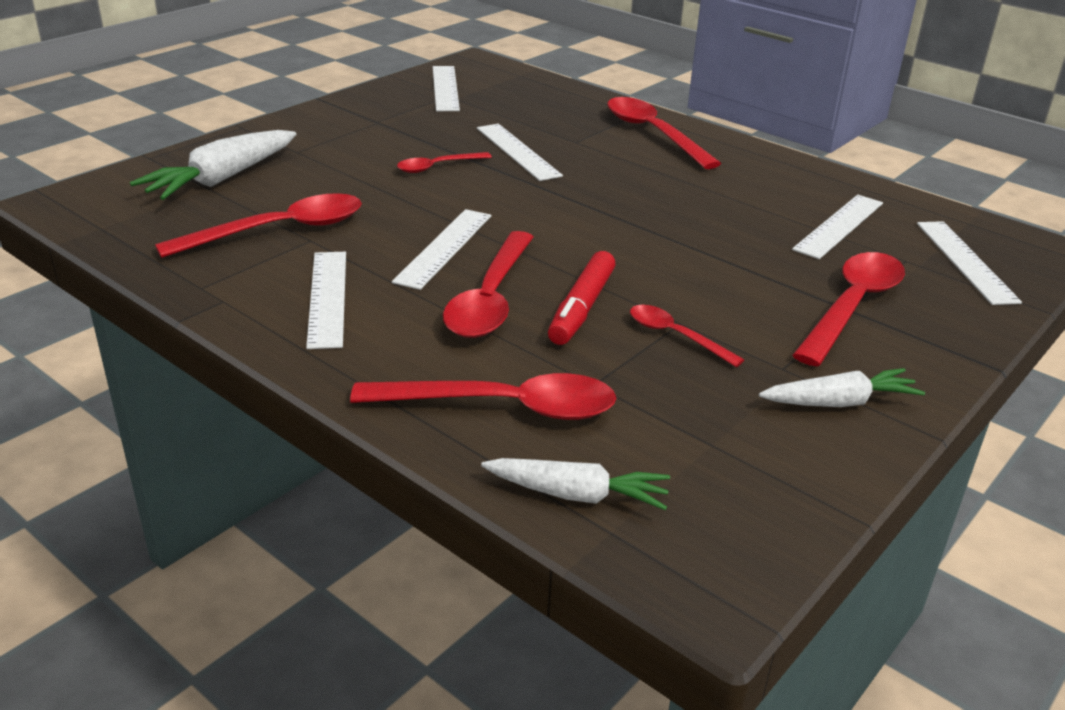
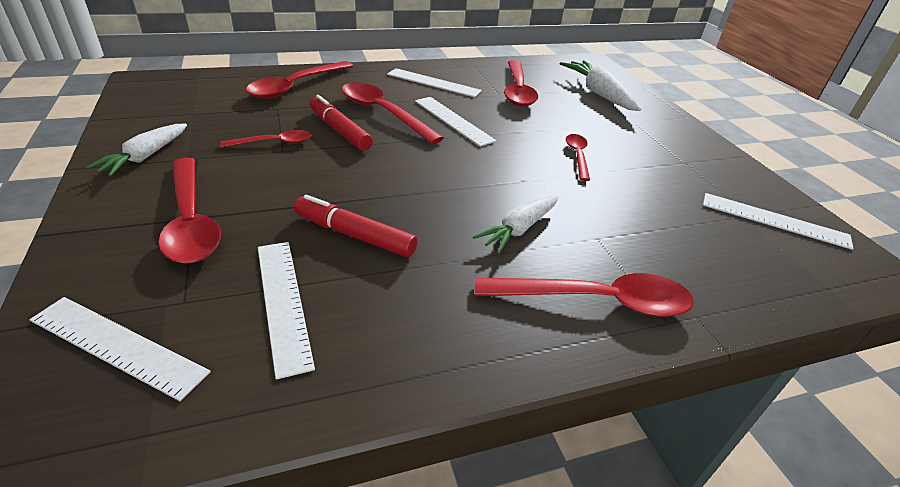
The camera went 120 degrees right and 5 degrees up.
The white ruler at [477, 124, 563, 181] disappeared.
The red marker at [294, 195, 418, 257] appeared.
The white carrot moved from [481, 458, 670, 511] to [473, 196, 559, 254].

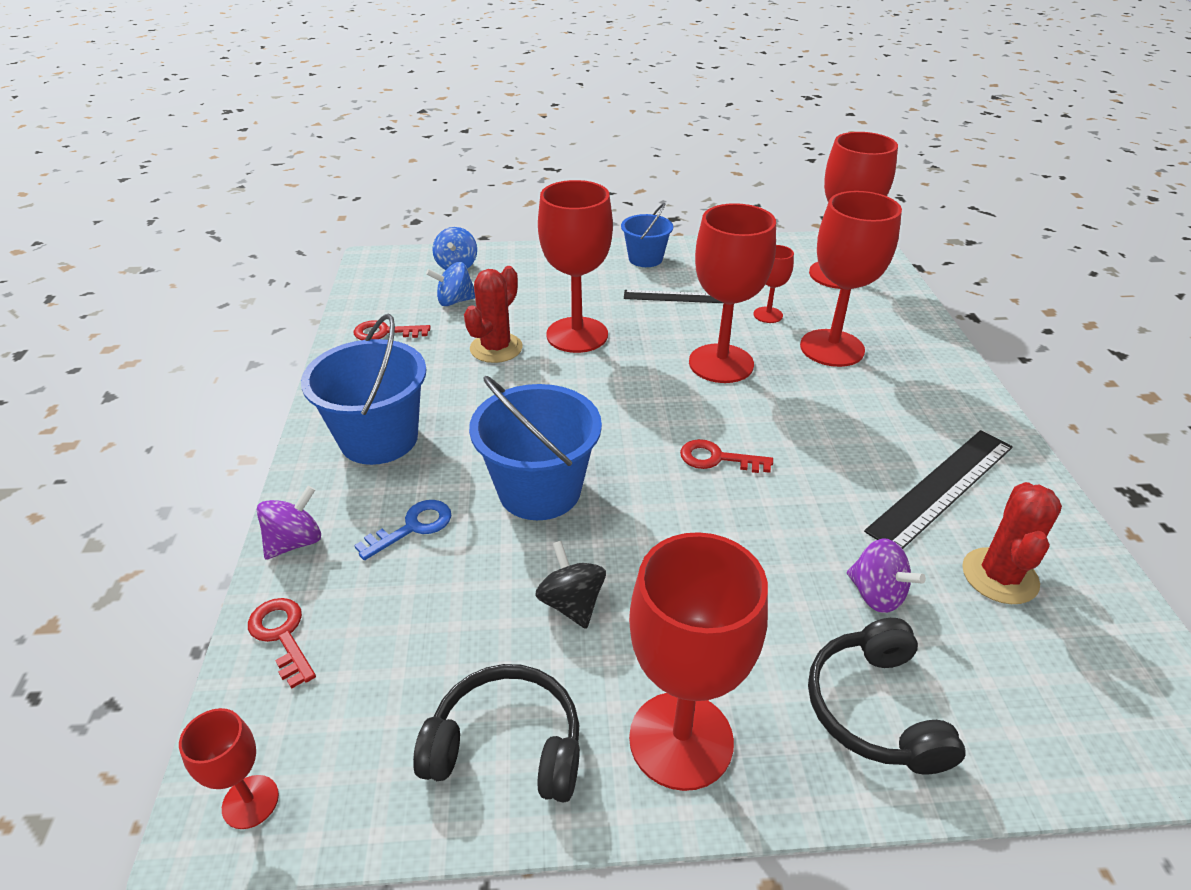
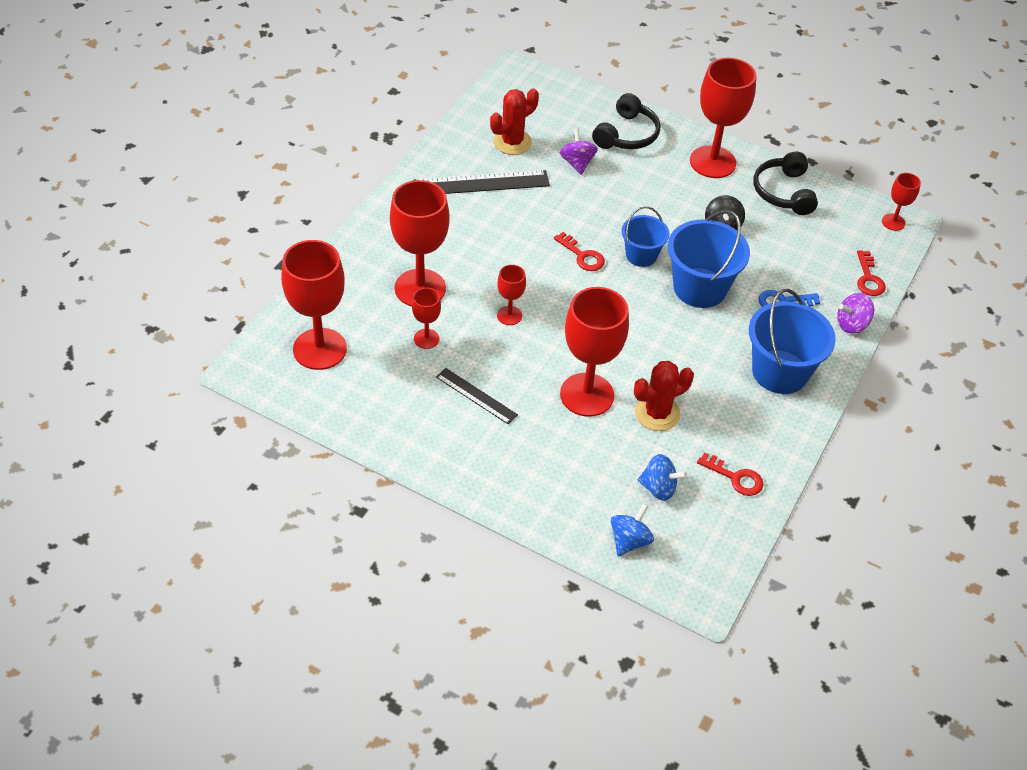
The camera went 150 degrees left and 10 degrees up.
The blue bucket moved from [621, 203, 673, 267] to [622, 206, 669, 267].
The black headphones at [413, 664, 580, 802] turned 45 degrees clockwise.
The red goblet at [689, 203, 776, 383] changed to 0.49 times the size.

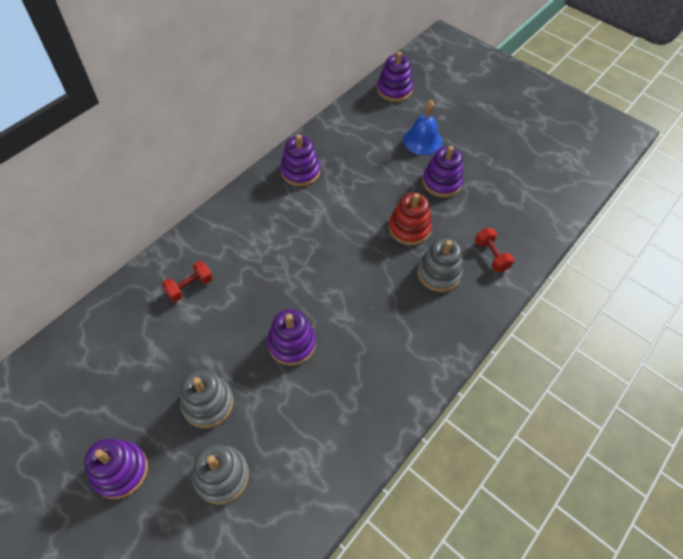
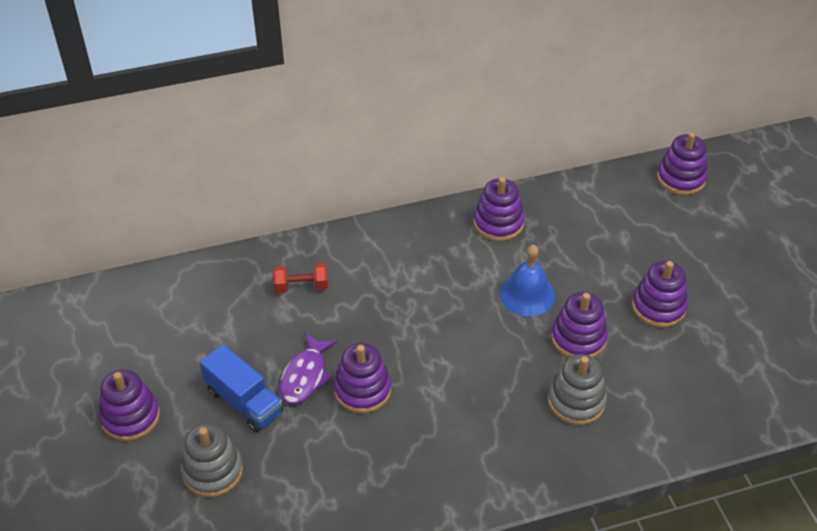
The camera went 35 degrees right and 10 degrees down.
The red dumbbell at [475, 228, 515, 272] disappeared.
The purple fish at [279, 333, 337, 404] appeared.
The blue bell moved from [403, 100, 442, 155] to [500, 245, 555, 316].
The grey stacking toy at [180, 370, 234, 428] was replaced by the blue truck at [200, 344, 283, 433].
The red stacking toy at [389, 193, 432, 245] became the purple stacking toy at [551, 292, 608, 358].

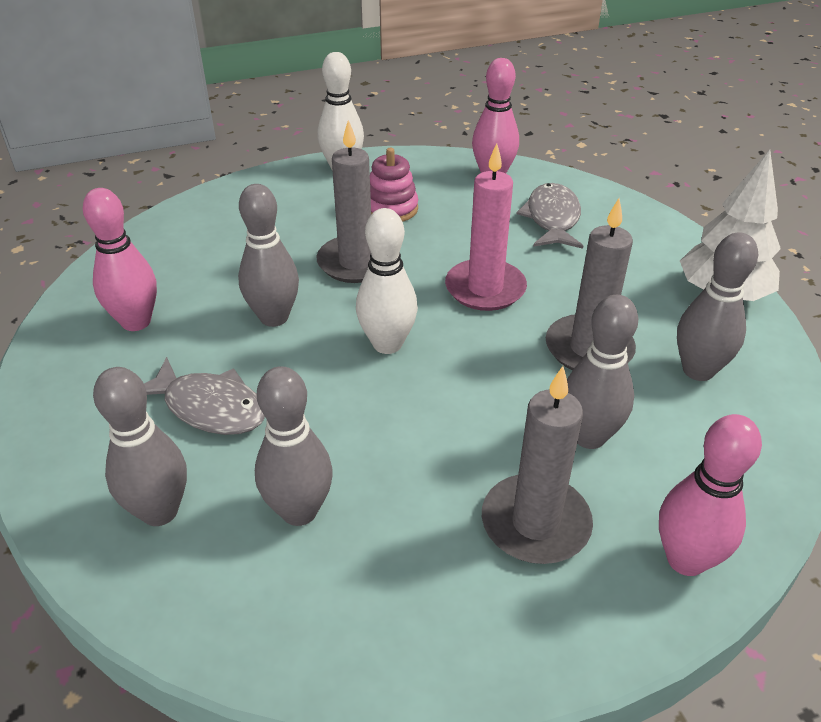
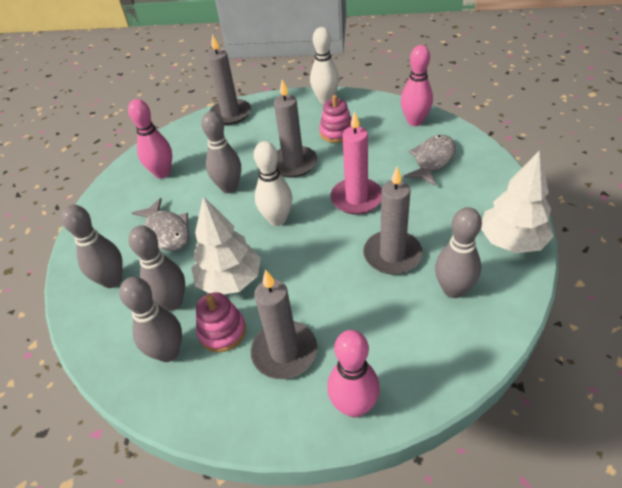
The camera went 30 degrees right and 5 degrees up.
The white tree at [191, 196, 261, 294] appeared.
The pink stacking toy at [196, 292, 246, 352] appeared.
The grey candle at [207, 34, 251, 125] appeared.
The grey bowling pin moved from [567, 295, 638, 449] to [119, 277, 182, 362].

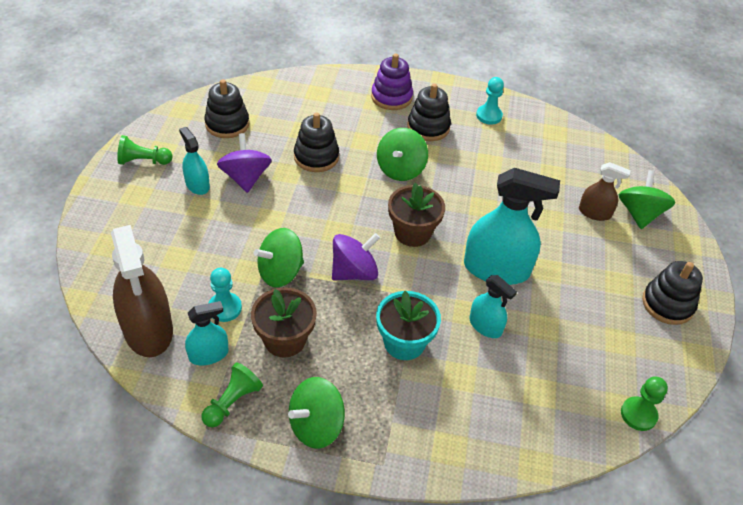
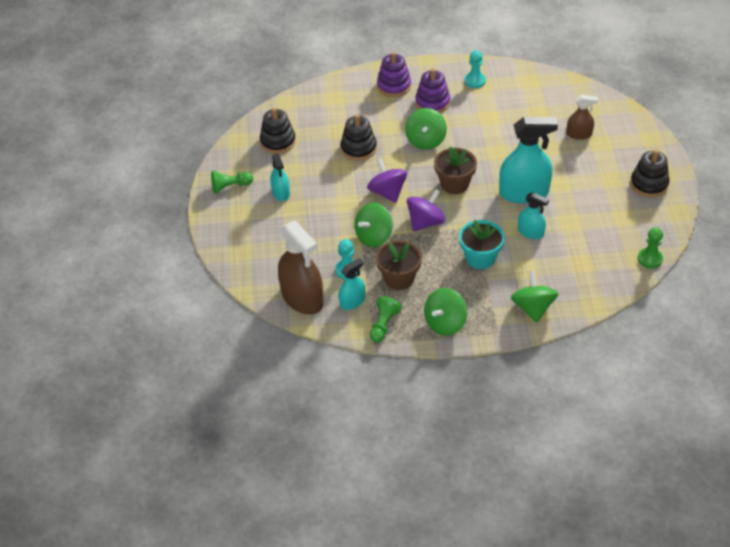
The camera went 10 degrees left and 0 degrees up.
The purple spinning top moved from [217, 133, 272, 193] to [367, 159, 407, 203].
The green spinning top moved from [619, 170, 675, 229] to [511, 271, 558, 323].
The black stacking toy at [407, 83, 451, 141] became the purple stacking toy at [415, 68, 450, 113].
The turquoise spray bottle at [179, 127, 210, 195] turned 150 degrees counterclockwise.

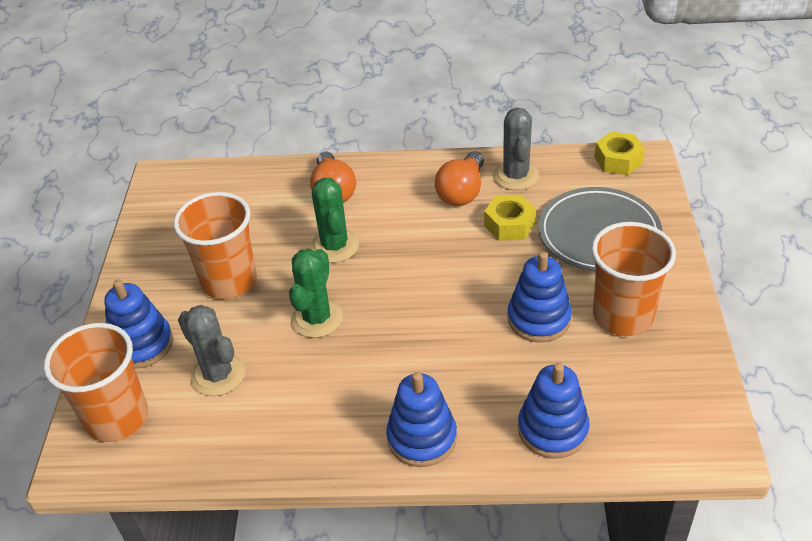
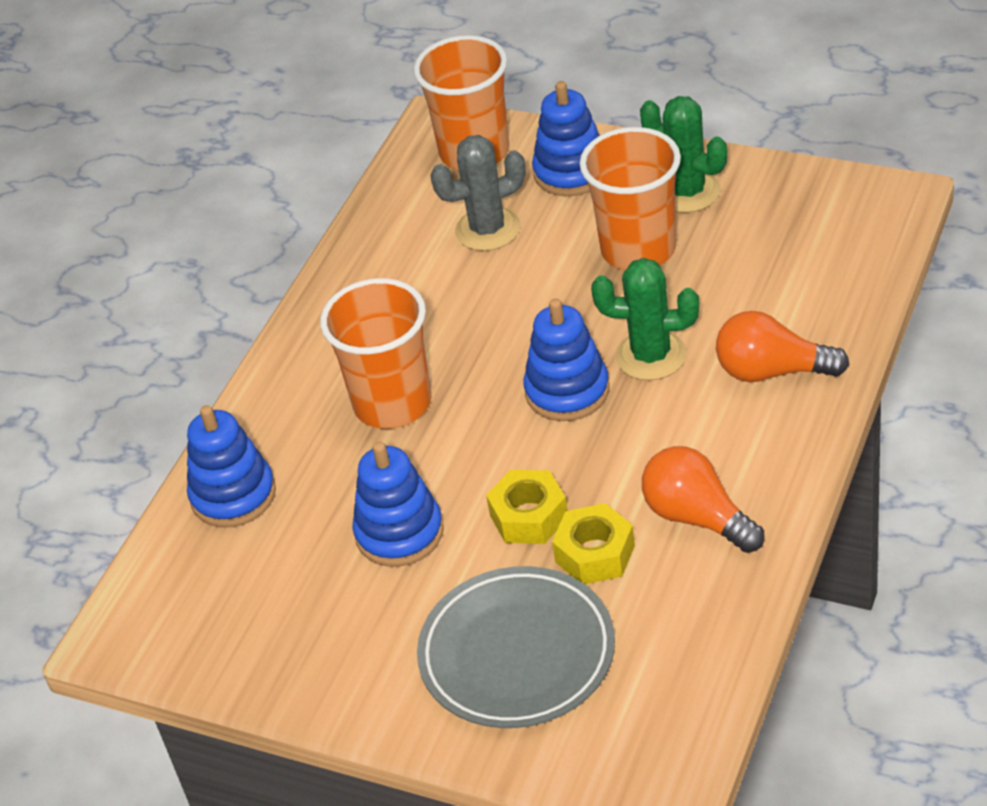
The camera went 115 degrees right and 0 degrees up.
The grey cactus at [493, 108, 539, 190] disappeared.
The green cactus moved from [289, 249, 343, 338] to [640, 96, 727, 213].
The blue stacking toy moved from [386, 372, 457, 467] to [523, 299, 609, 421].
The orange cup moved from [591, 222, 676, 336] to [320, 278, 432, 429].
The yellow nut moved from [594, 131, 645, 175] to [486, 470, 568, 544].

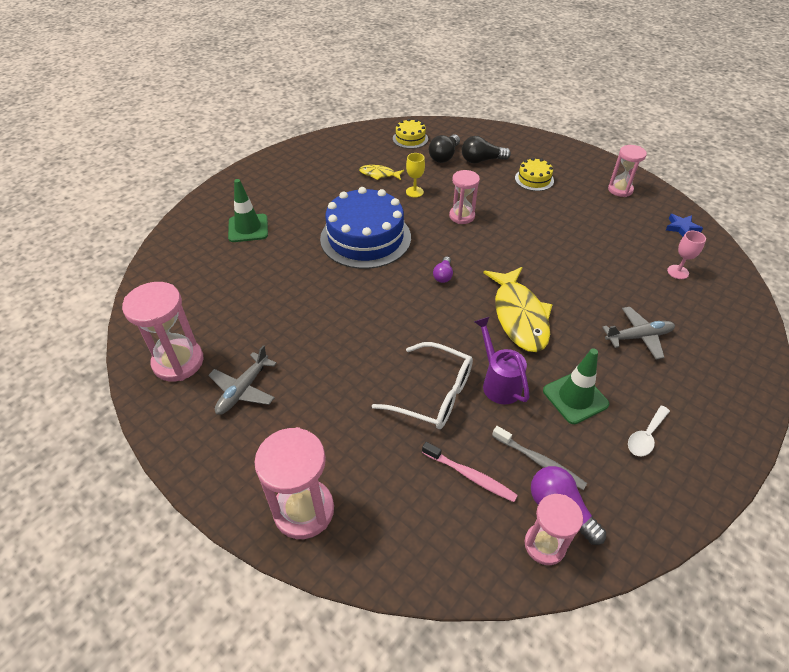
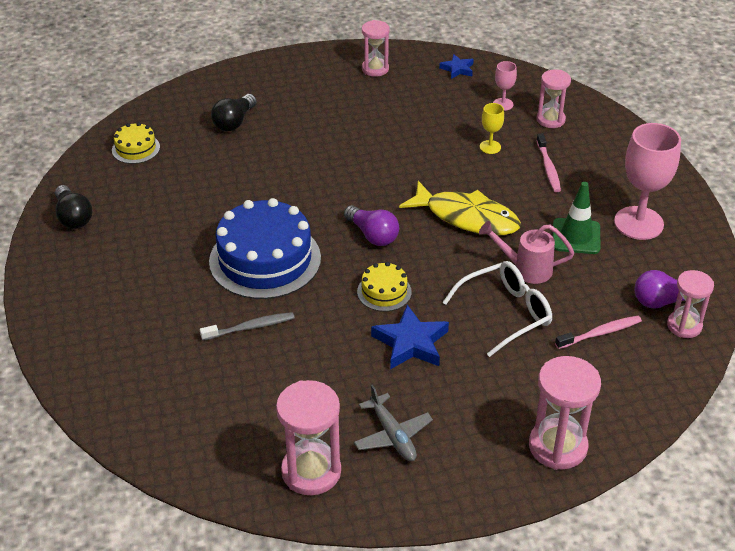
The camera went 55 degrees left and 5 degrees down.
The green traffic cone at [228, 179, 268, 242] disappeared.
The yellow fish at [359, 165, 404, 180] disappeared.
The blue star at [371, 305, 449, 369] appeared.
The yellow goblet moved from [406, 153, 425, 198] to [480, 103, 504, 154].
The black light bulb moved from [429, 134, 460, 163] to [55, 185, 93, 229].
The pink hourglass moved from [449, 170, 480, 224] to [537, 70, 571, 128].
The grey toothbrush moved from [492, 426, 587, 490] to [200, 312, 295, 341].
The yellow cake moved from [515, 158, 554, 191] to [357, 262, 412, 311].
The grey plane at [602, 307, 675, 359] was replaced by the pink toothbrush at [536, 133, 561, 192].
The white spoon at [628, 406, 670, 456] was replaced by the pink goblet at [614, 123, 681, 240].
The purple watering can at [474, 317, 530, 405] became the pink watering can at [479, 221, 574, 284].
The purple light bulb at [433, 257, 453, 283] changed to 1.63 times the size.

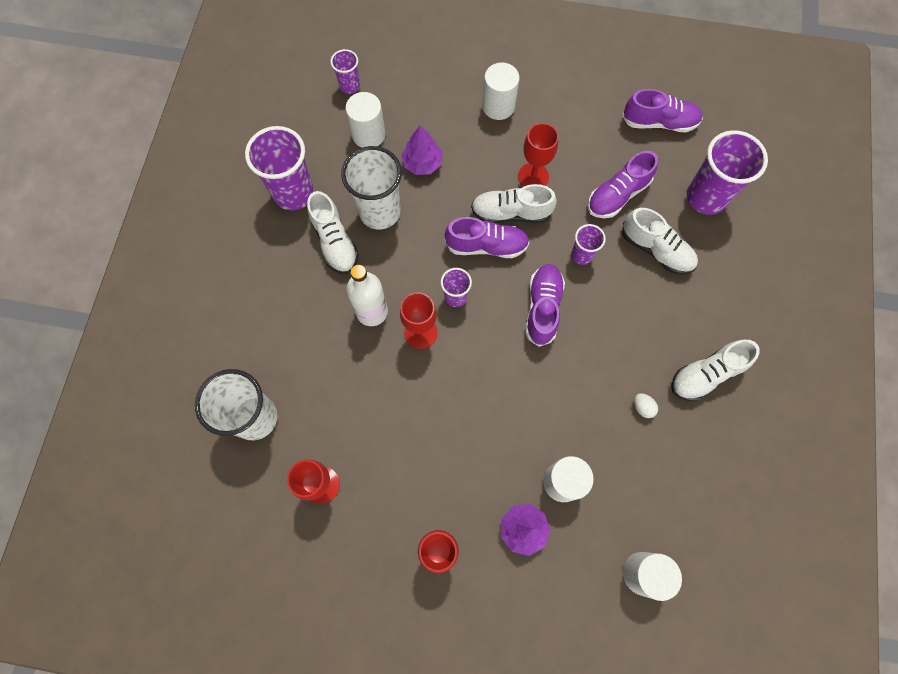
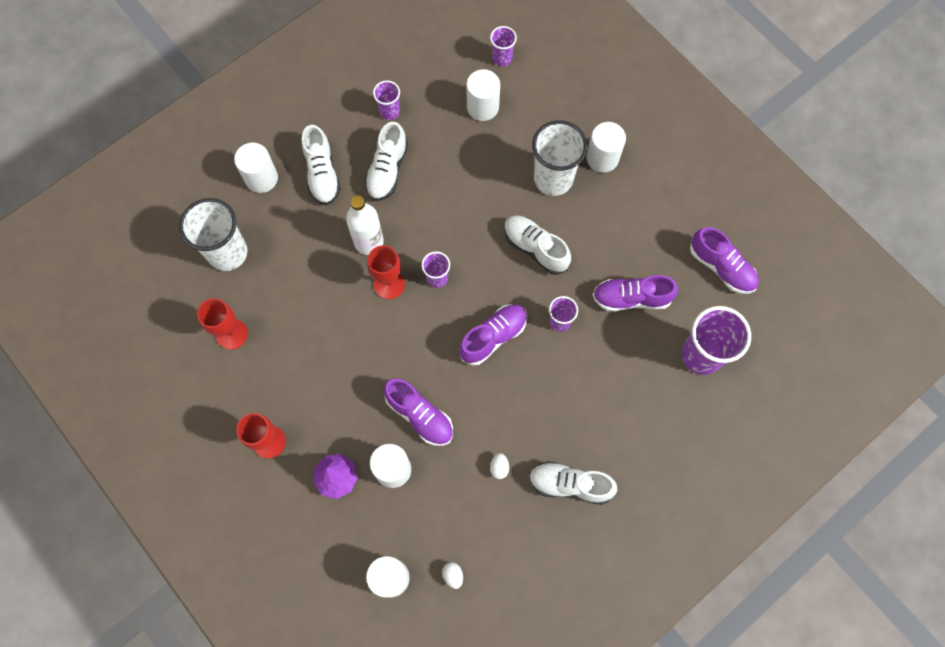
The camera went 40 degrees right and 0 degrees up.
The purple tree at [401, 126, 443, 175] disappeared.
The red goblet at [518, 123, 559, 187] disappeared.
The white cylinder at [234, 143, 278, 193] appeared.
The white egg at [442, 562, 463, 589] appeared.
The white cup moved from [341, 146, 402, 230] to [532, 120, 588, 196].
The purple shoe moved from [445, 217, 529, 258] to [384, 378, 453, 446].
The white shoe moved from [622, 208, 698, 275] to [301, 125, 341, 205].
The purple cup at [245, 126, 314, 210] changed to 0.52 times the size.

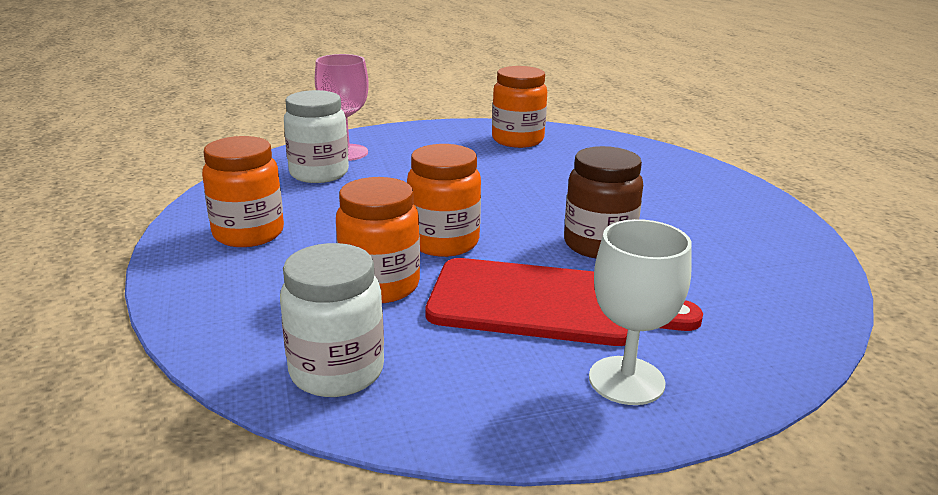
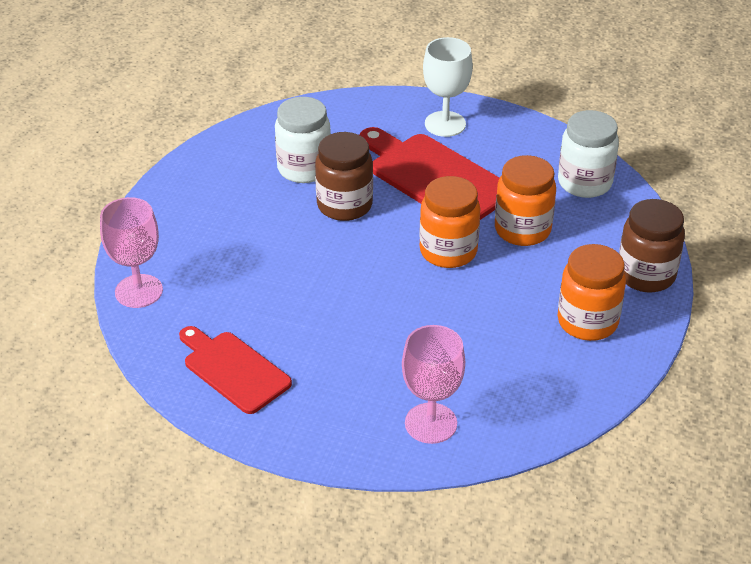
The camera went 145 degrees left and 15 degrees up.
The pink goblet at [100, 197, 163, 308] appeared.
The brown jar at [619, 199, 685, 292] appeared.
The white jar moved from [284, 90, 349, 183] to [275, 97, 331, 183].
The orange jar at [492, 66, 547, 148] was replaced by the red cutting board at [179, 326, 292, 414].

